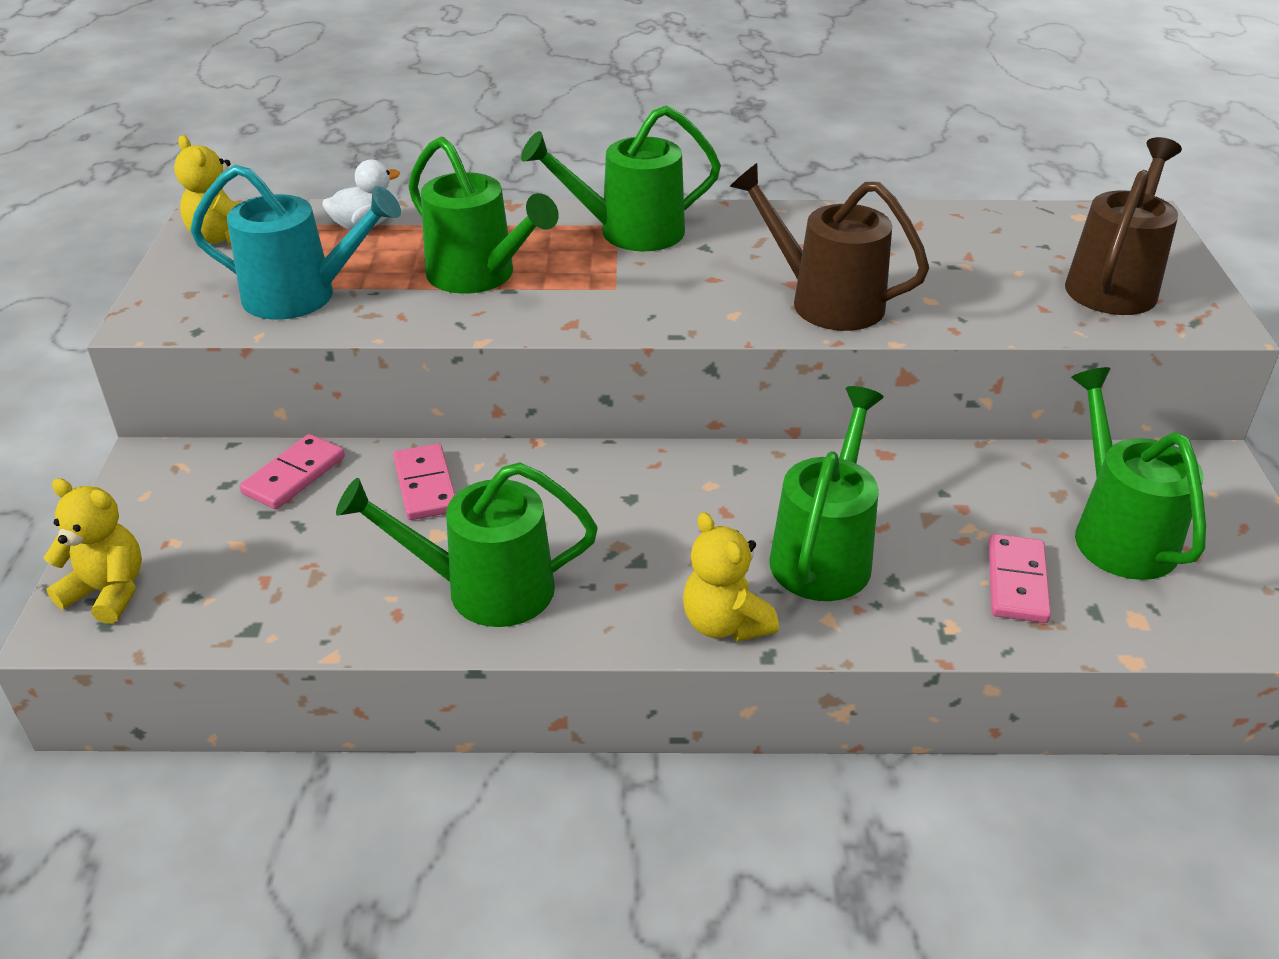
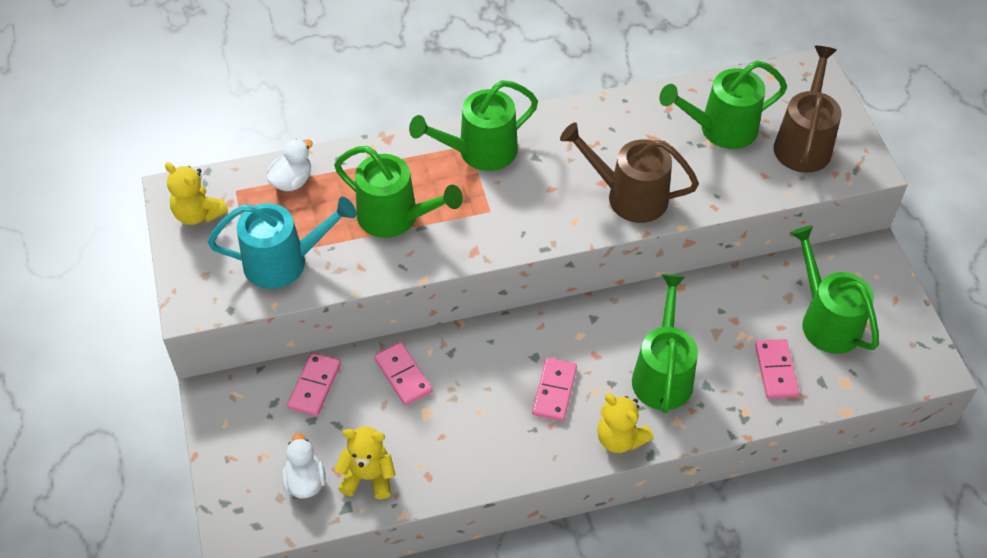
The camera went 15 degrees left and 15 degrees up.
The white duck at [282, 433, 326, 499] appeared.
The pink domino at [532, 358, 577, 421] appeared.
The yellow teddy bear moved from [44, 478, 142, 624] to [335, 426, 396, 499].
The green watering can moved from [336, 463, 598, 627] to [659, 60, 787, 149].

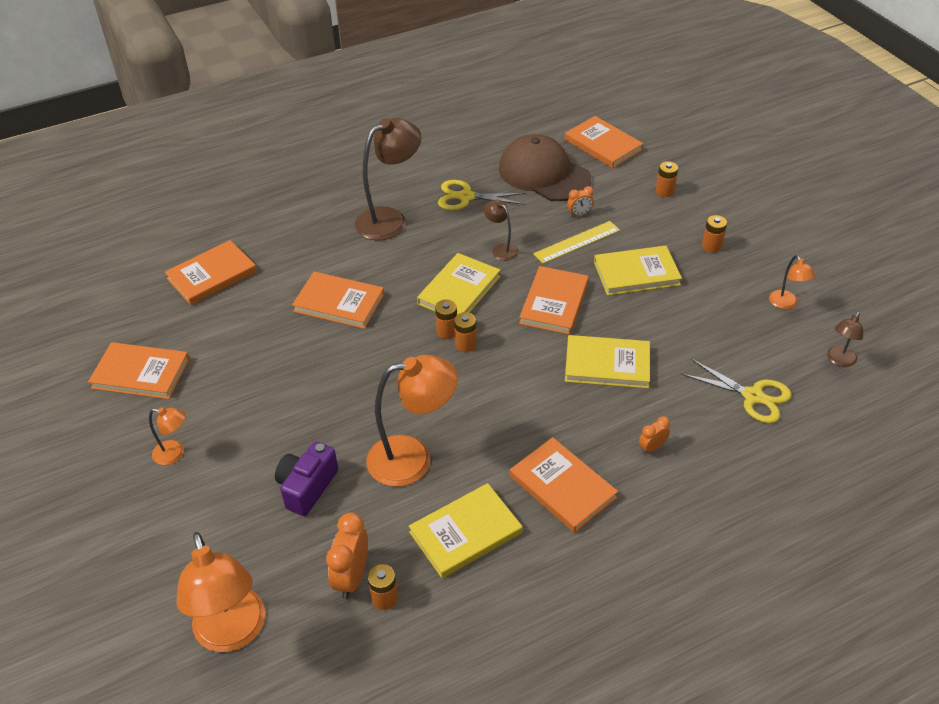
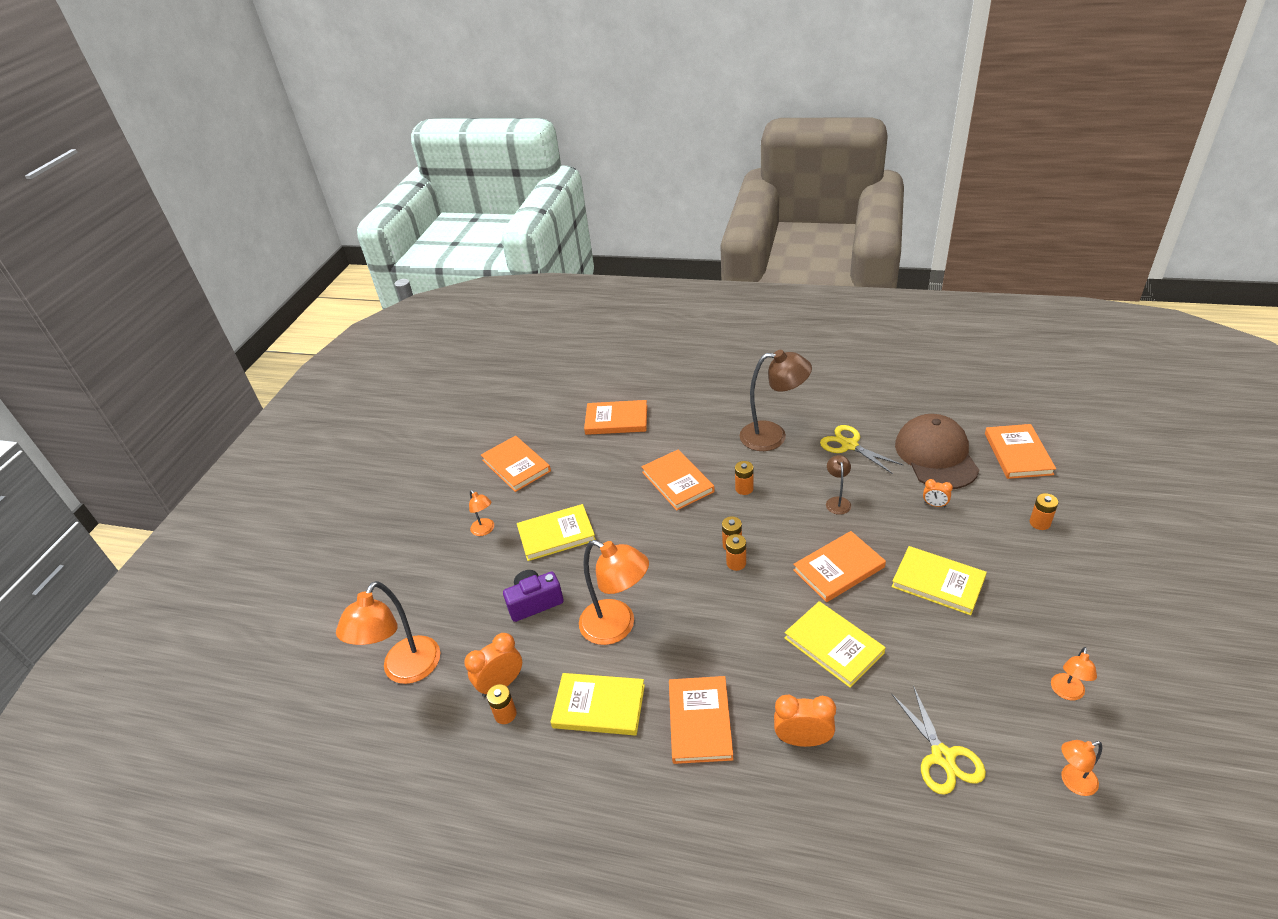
The camera went 45 degrees right and 5 degrees down.
The yellow ruler at [533, 221, 620, 264] disappeared.
The yellow book moved from [417, 253, 500, 315] to [517, 504, 596, 561].
The orange battery moved from [702, 215, 727, 253] to [735, 461, 753, 495].
The brown lamp at [827, 312, 863, 367] became the orange lamp at [1061, 740, 1102, 796].
The orange clock at [639, 416, 670, 454] changed to 1.78 times the size.

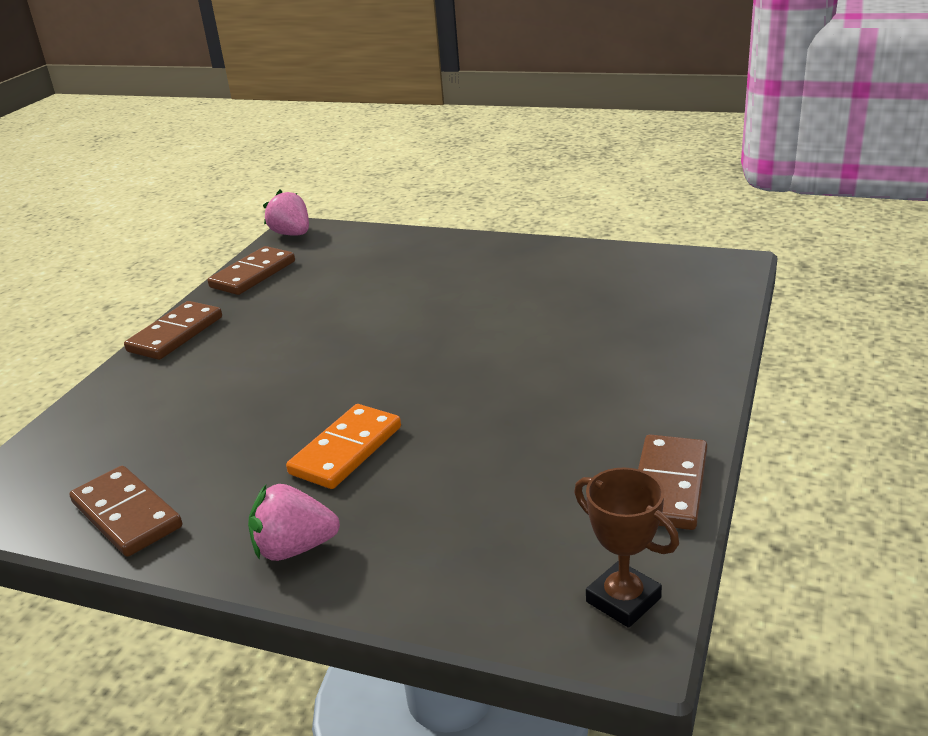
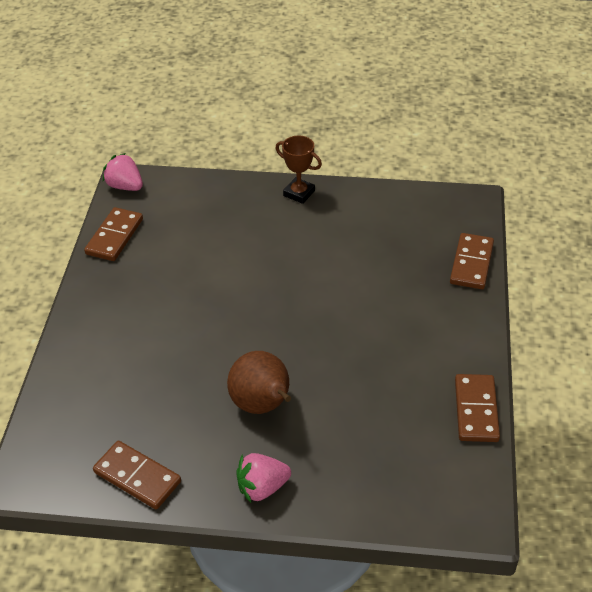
The camera went 15 degrees left and 15 degrees up.
The brown domino moved from [124, 301, 222, 360] to [450, 233, 494, 289].
The brown trophy moved from [574, 468, 679, 628] to [275, 136, 322, 204].
The orange domino at [286, 404, 401, 489] was replaced by the brown pear at [227, 351, 291, 414].

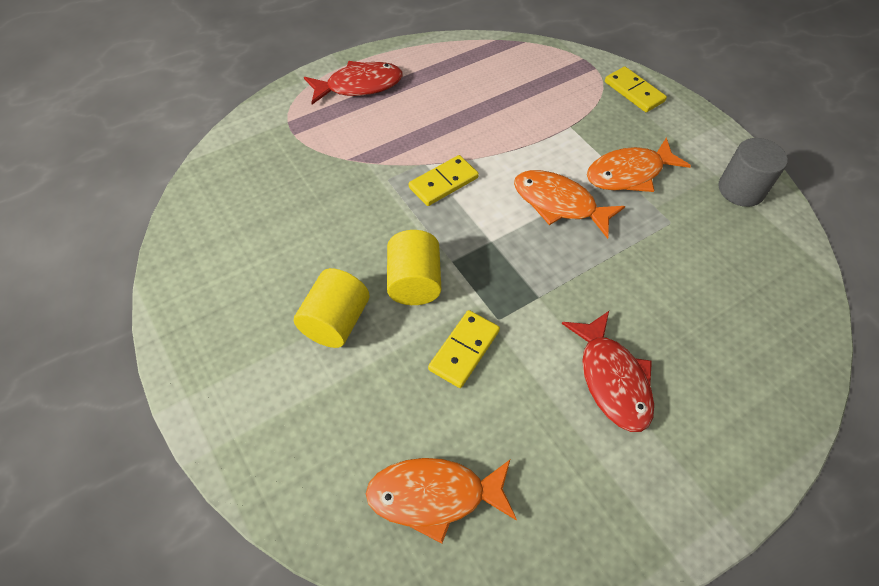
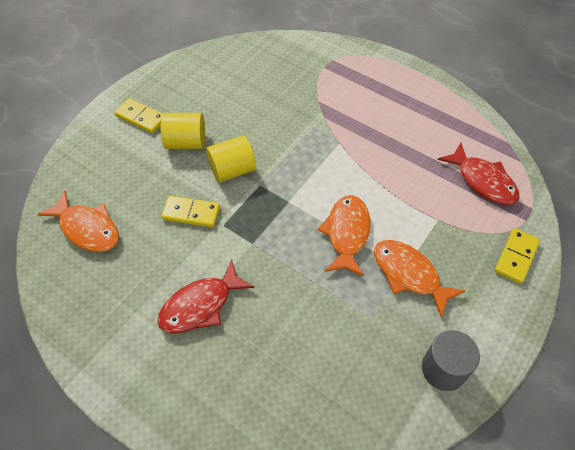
The camera went 70 degrees right and 0 degrees up.
The red fish moved from [304, 61, 403, 104] to [438, 143, 520, 205].
The yellow domino moved from [409, 155, 479, 206] to [115, 98, 163, 134].
The orange fish at [366, 458, 517, 544] turned 150 degrees clockwise.

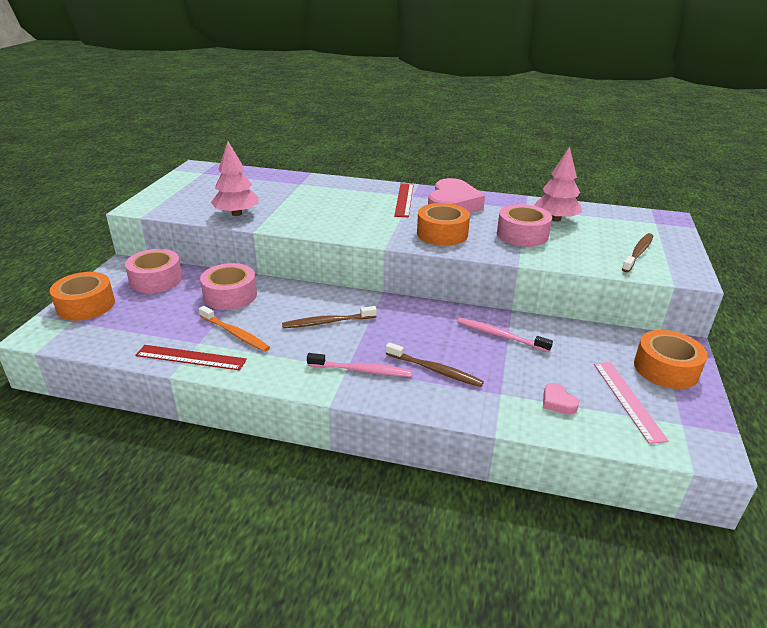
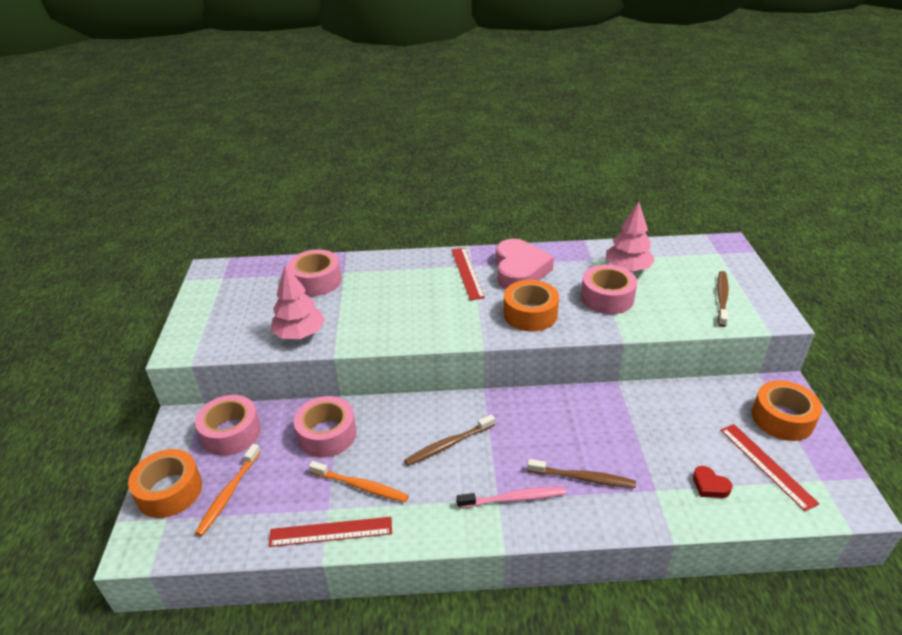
The camera went 15 degrees left and 5 degrees up.
The pink toothbrush at [457, 318, 553, 352] disappeared.
The orange toothbrush at [195, 444, 261, 536] appeared.
The pink tape at [288, 249, 342, 296] appeared.
The pink heart at [543, 383, 579, 415] became the red heart at [693, 466, 732, 498].
The pink ruler at [594, 362, 669, 444] became the red ruler at [720, 424, 820, 511].

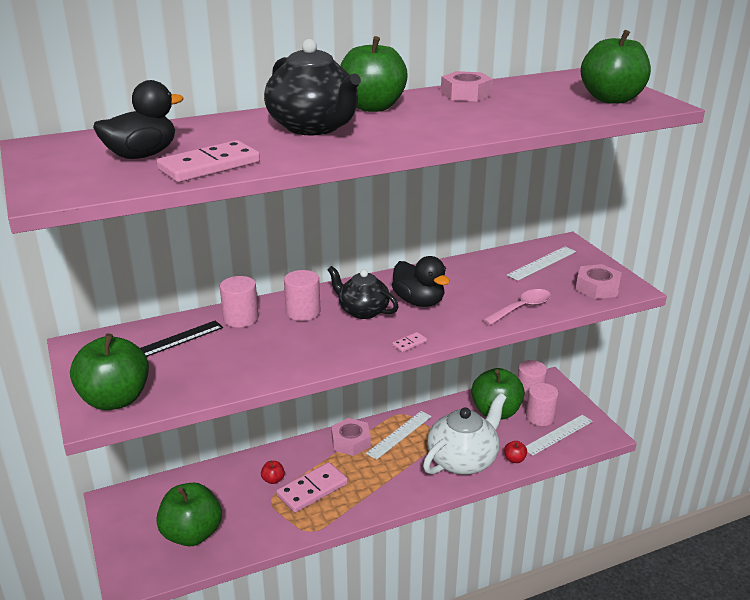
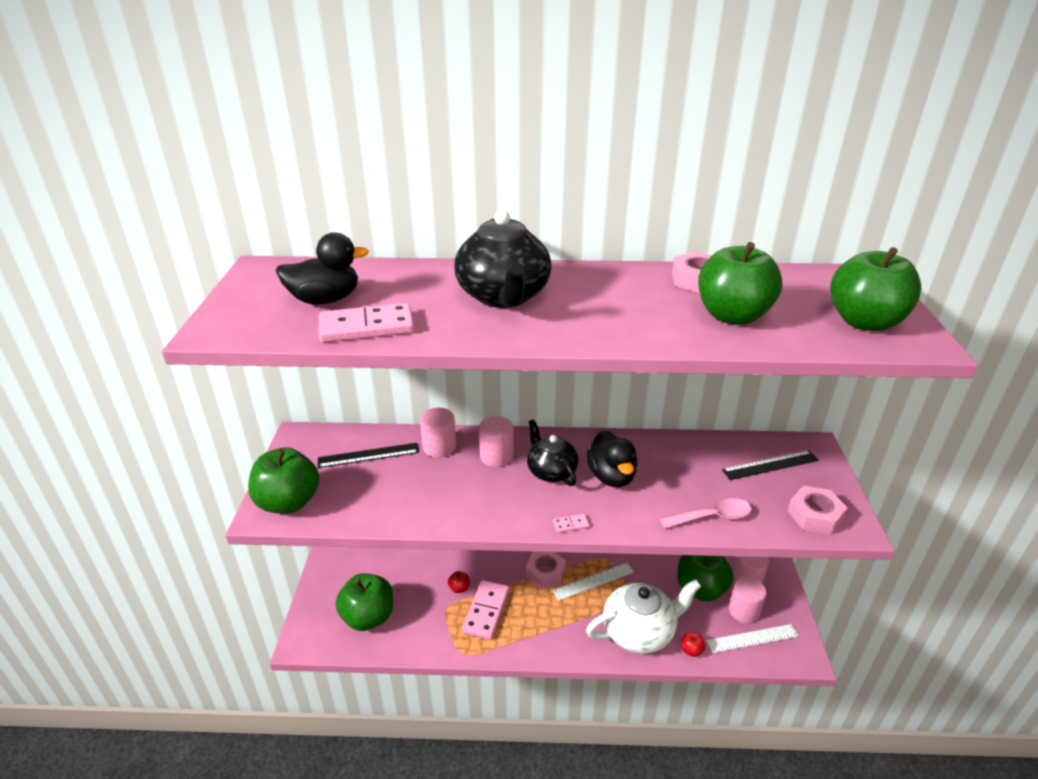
The camera went 25 degrees right and 5 degrees up.
The green apple moved from [340, 36, 408, 112] to [698, 242, 783, 325].
The white ruler at [507, 247, 576, 281] became the black ruler at [722, 450, 819, 480].
The pink domino at [276, 462, 348, 513] turned 60 degrees counterclockwise.

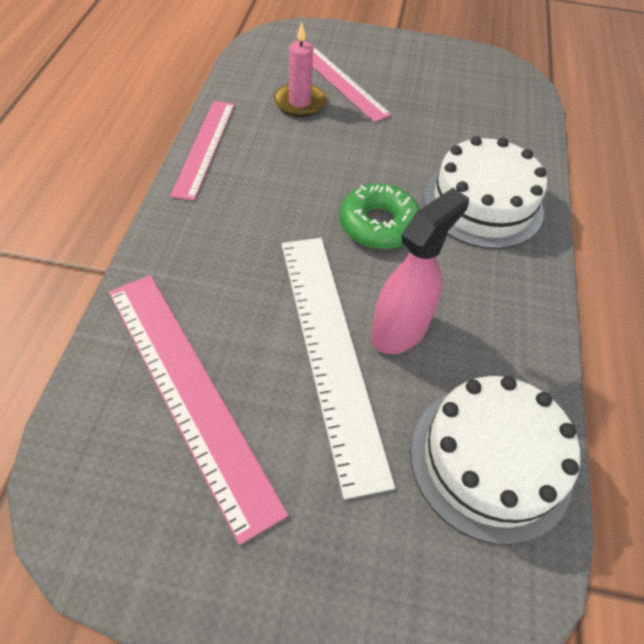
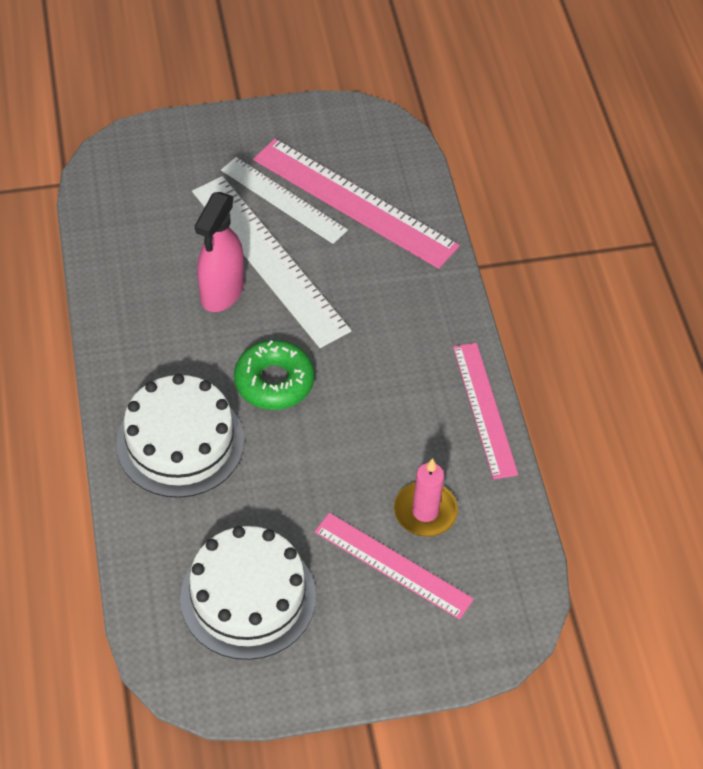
The camera went 160 degrees right and 0 degrees up.
The white ruler at [221, 157, 348, 244] appeared.
The white cake moved from [410, 376, 580, 545] to [180, 526, 316, 660].

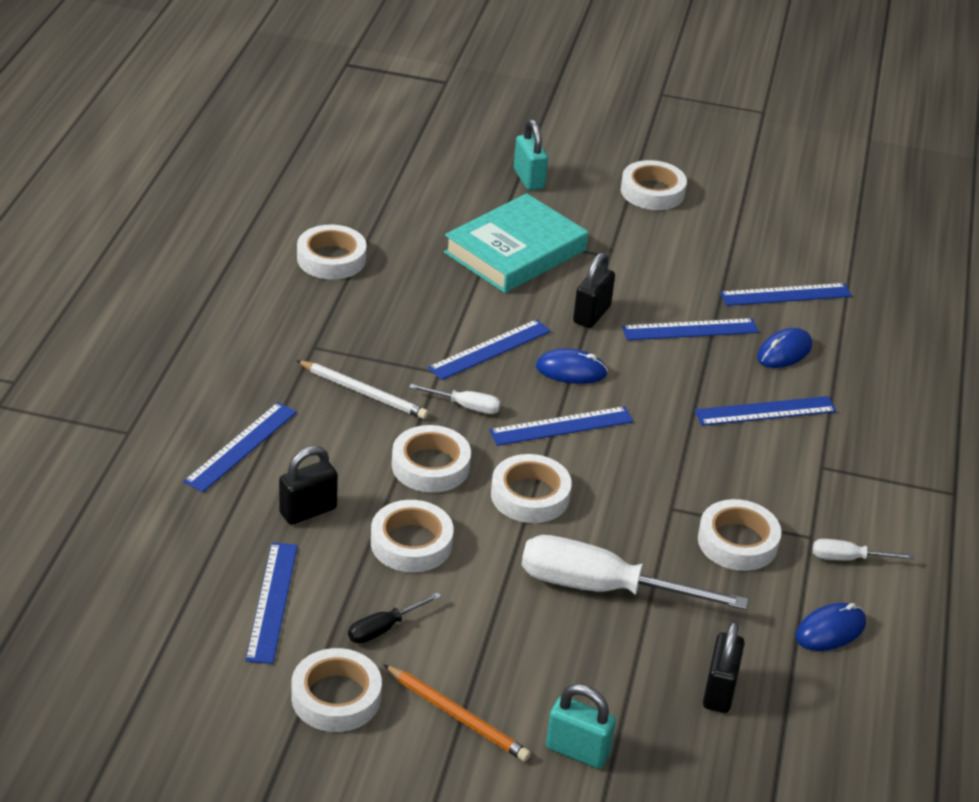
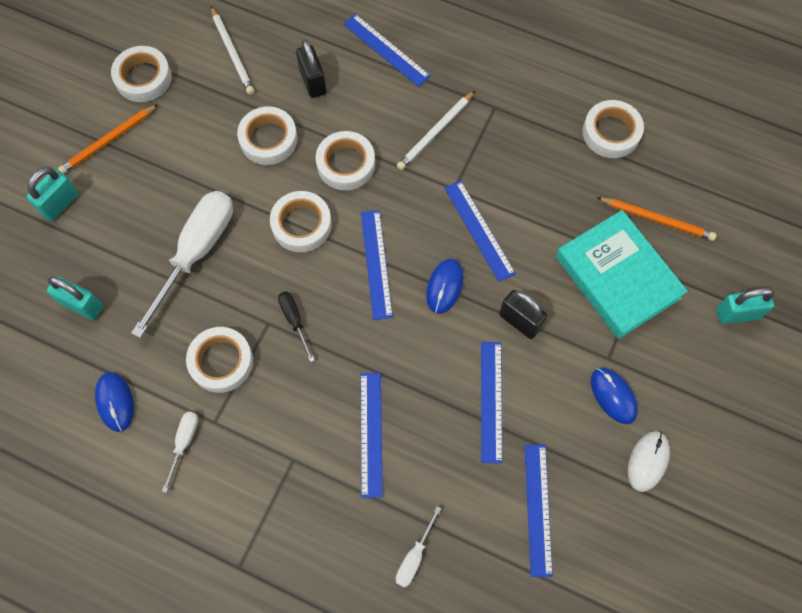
The camera went 105 degrees right and 30 degrees up.
The white tape at [621, 160, 687, 210] disappeared.
The orange pencil at [597, 197, 716, 241] appeared.
The white mouse at [628, 431, 670, 492] appeared.
The black screwdriver moved from [348, 592, 442, 644] to [278, 291, 315, 362].
The white screwdriver moved from [409, 384, 501, 414] to [396, 506, 442, 588].
The blue mouse moved from [757, 328, 812, 368] to [591, 368, 638, 424].
The blue ruler at [245, 542, 298, 664] was replaced by the white pencil at [211, 6, 254, 95].
The black padlock at [703, 621, 745, 713] became the turquoise padlock at [47, 276, 103, 320].

